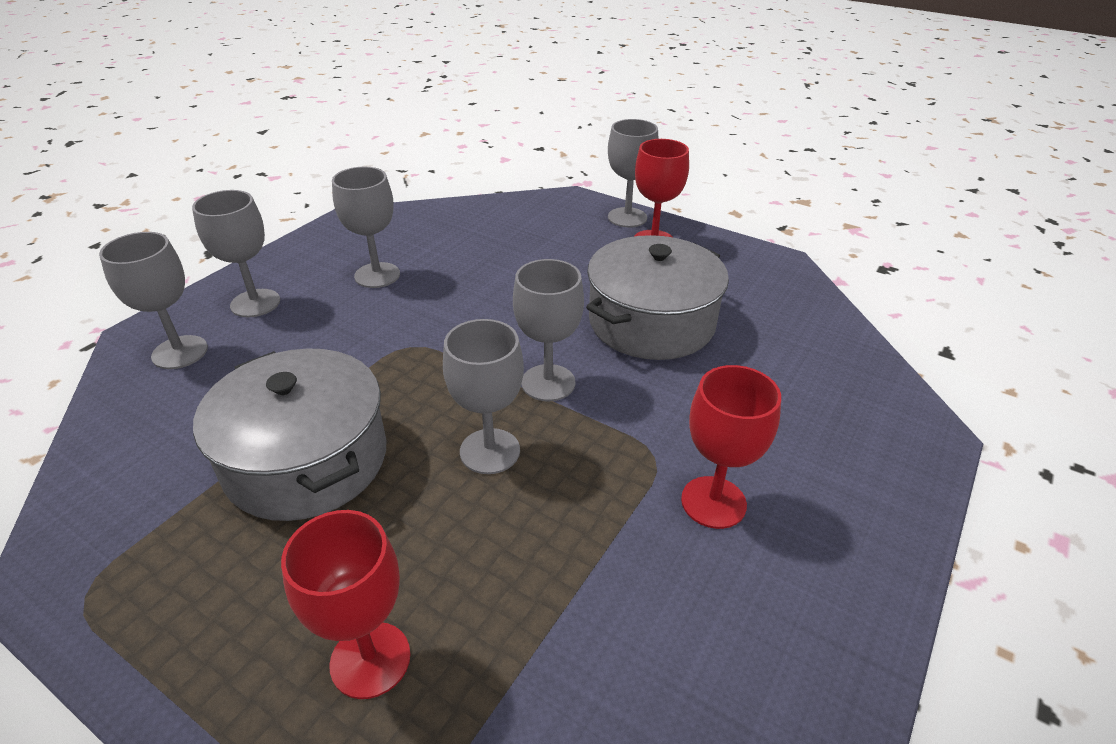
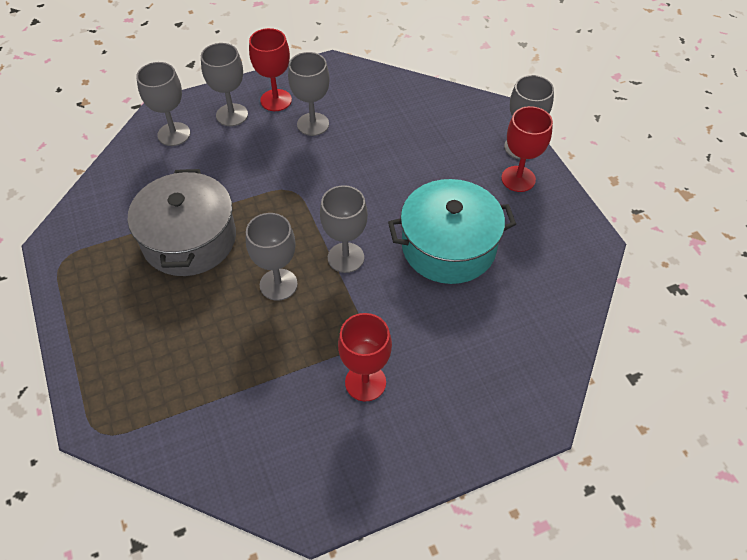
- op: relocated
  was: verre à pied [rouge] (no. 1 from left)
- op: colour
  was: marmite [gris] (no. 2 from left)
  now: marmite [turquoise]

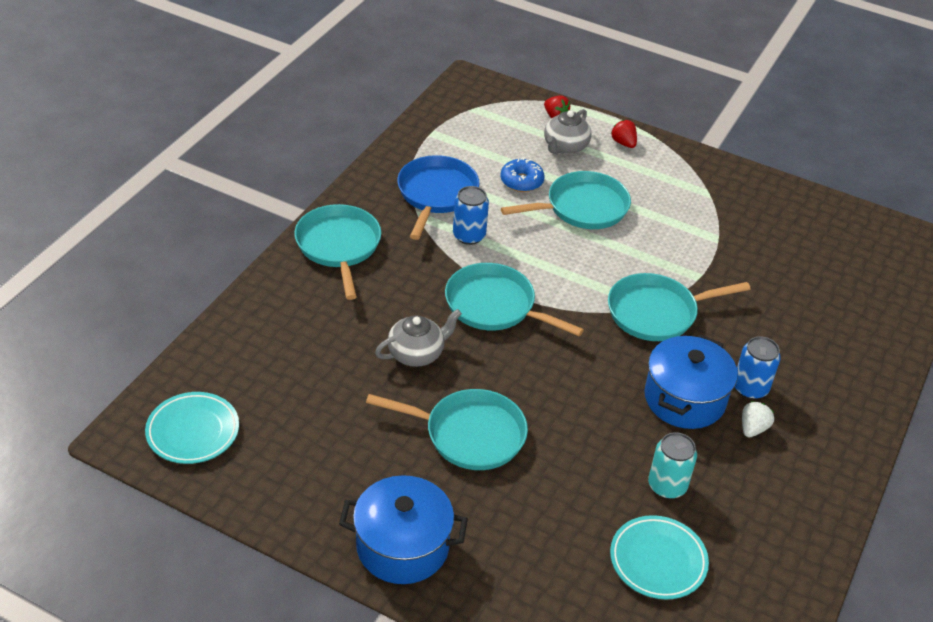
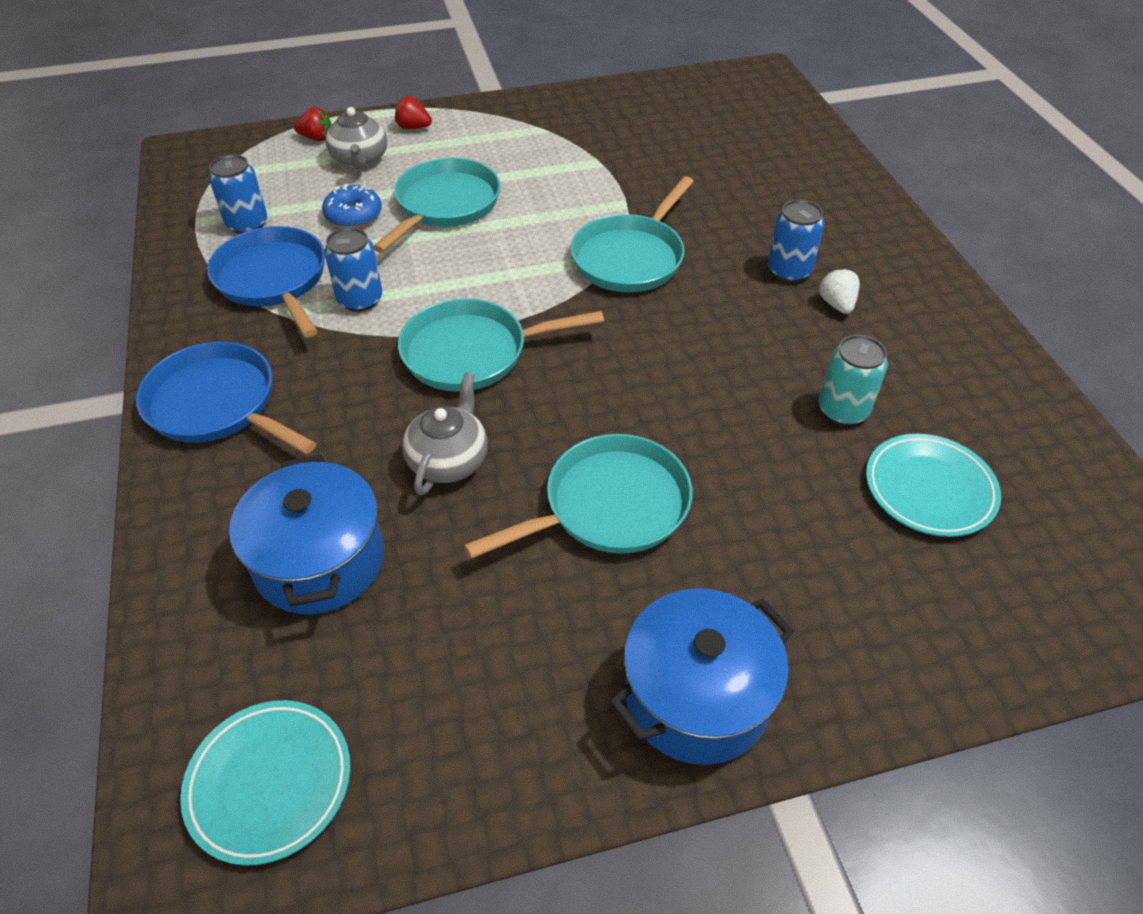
- op: appeared
  now: canette [bleu] (no. 1 from left)
- op: relocated
  was: marmite [bleu] (no. 2 from left in the first image)
  now: marmite [bleu] (no. 1 from left)
- op: colour
  was: poêle [turquoise] (no. 1 from left)
  now: poêle [bleu] (no. 1 from left)

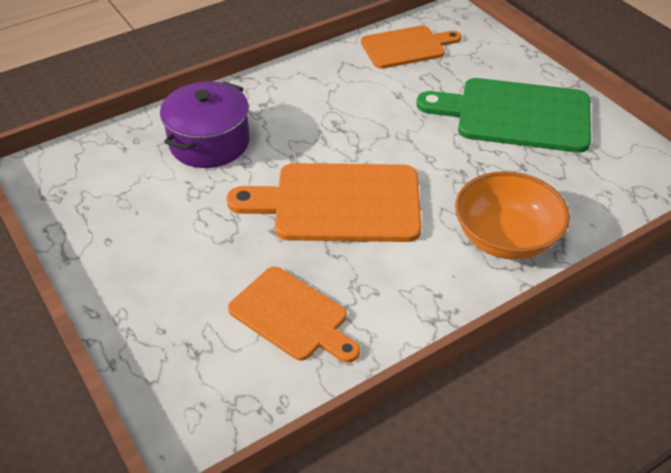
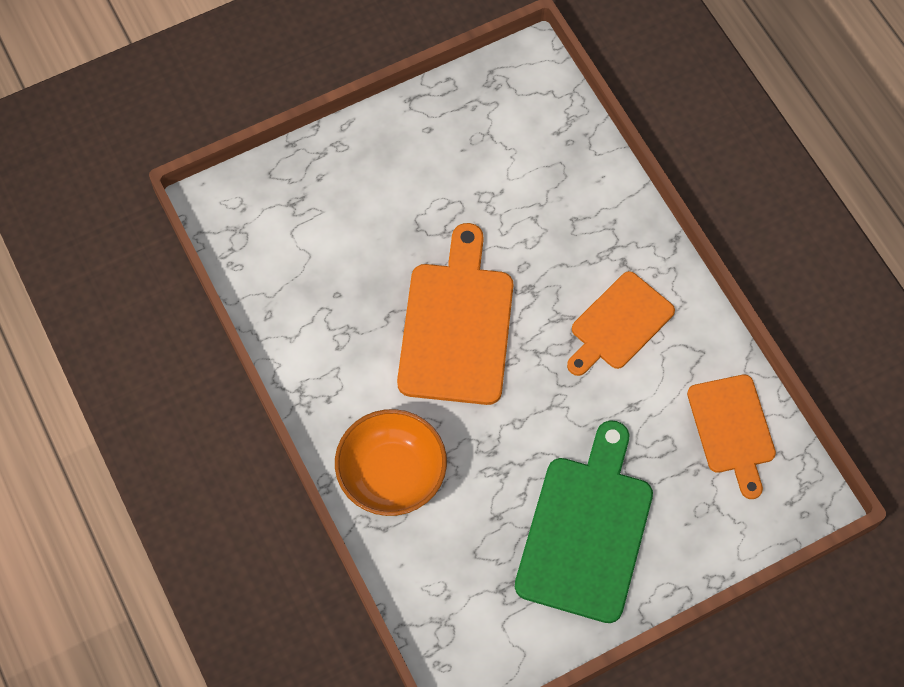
- op: missing
  was: marmite [violet]
- op: relocated
  was: planche à découper [orange] (no. 1 from left in the first image)
  now: planche à découper [orange] (no. 2 from left)

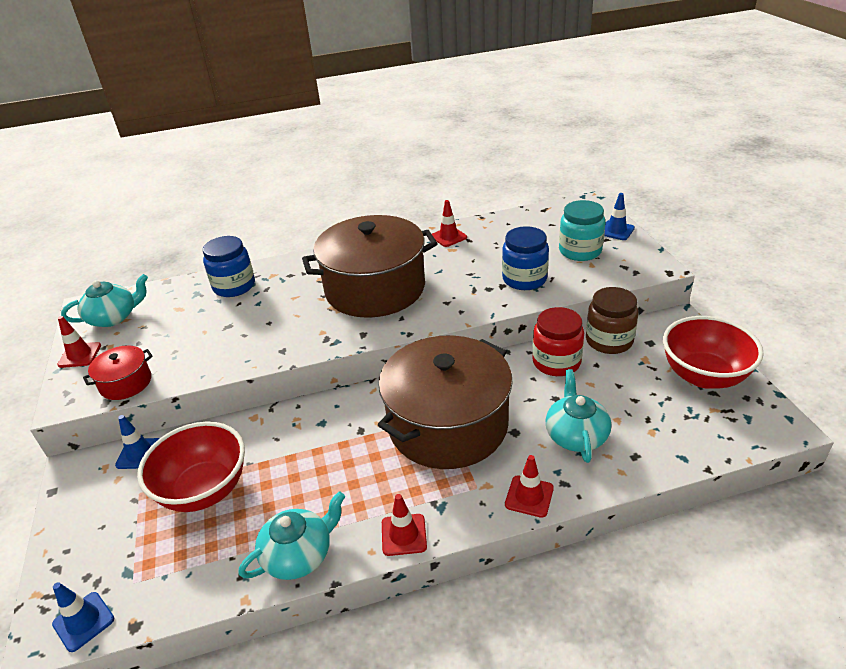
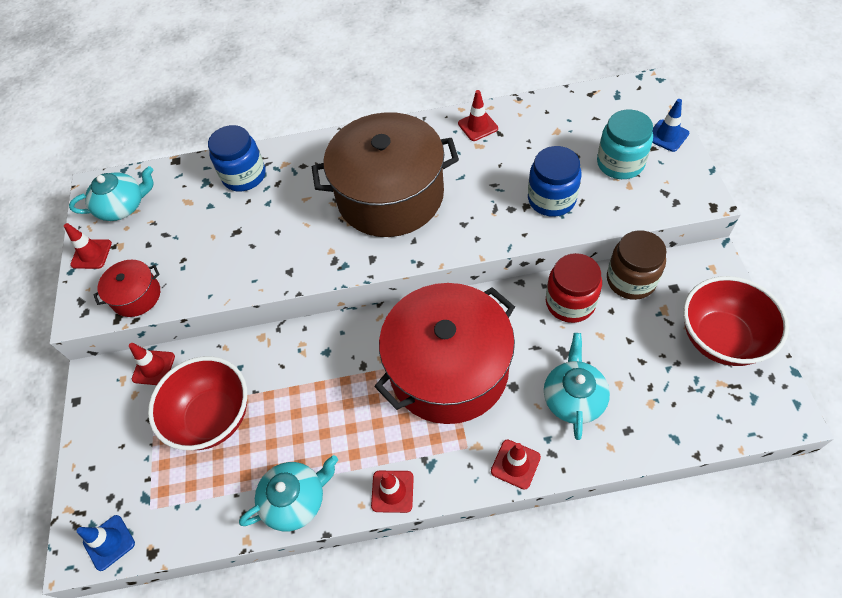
- op: colour
  was: cône de chantier [bleu] (no. 2 from left)
  now: cône de chantier [rouge] (no. 2 from left)
- op: colour
  was: marmite [marron] (no. 2 from left)
  now: marmite [rouge] (no. 2 from left)

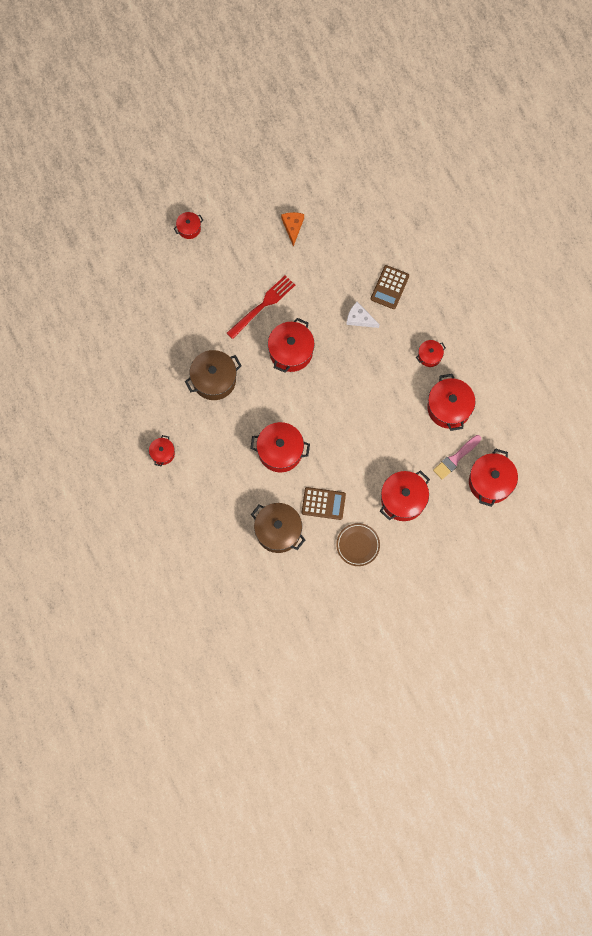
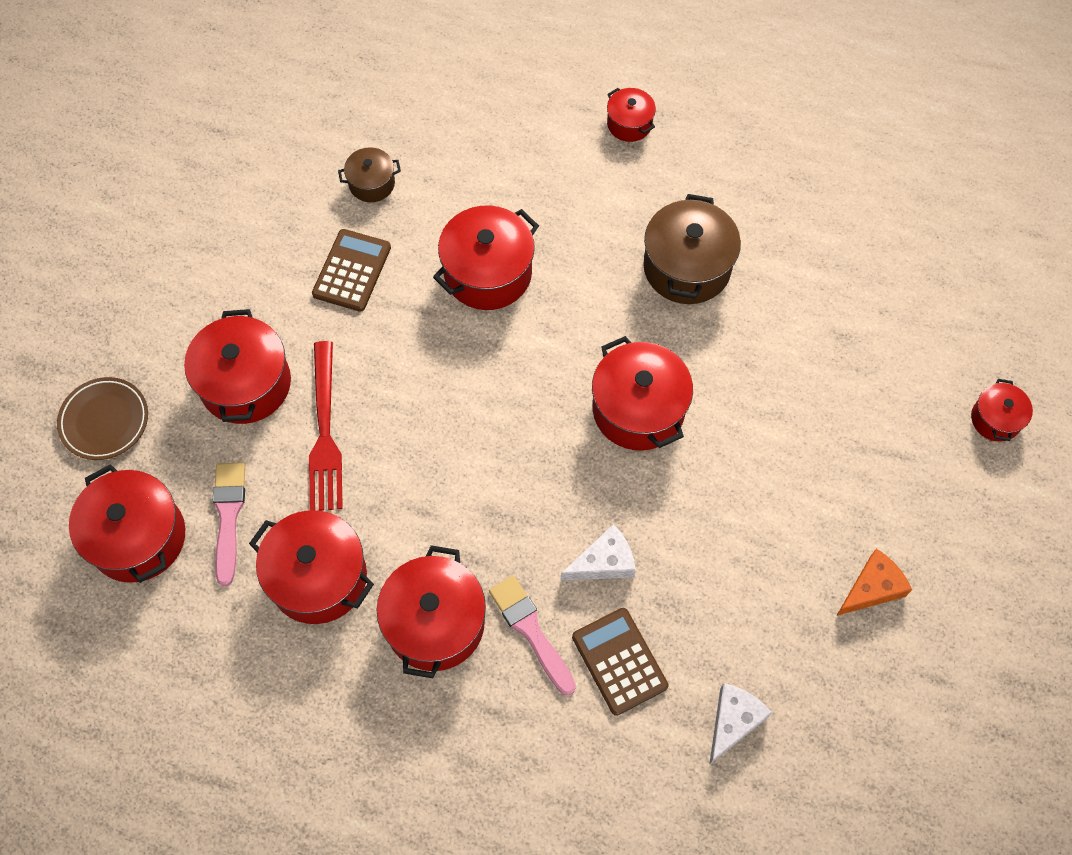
- op: appeared
  now: pinceau [rose] (no. 2 from left)
- op: appeared
  now: fromage [blanc] (no. 2 from left)
- op: relocated
  was: fourchette [rouge]
- op: relocated
  was: assiette [marron]
- op: spun
  was: fromage [orange]
  clockwise: -75
- op: spun
  was: calculatrice [marron] (no. 1 from left)
  clockwise: 150
- op: size
  was: marmite [marron] (no. 2 from left in the first image)
  ratio: 0.54
- op: size
  was: marmite [rouge] (no. 6 from left in the first image)
  ratio: 1.84

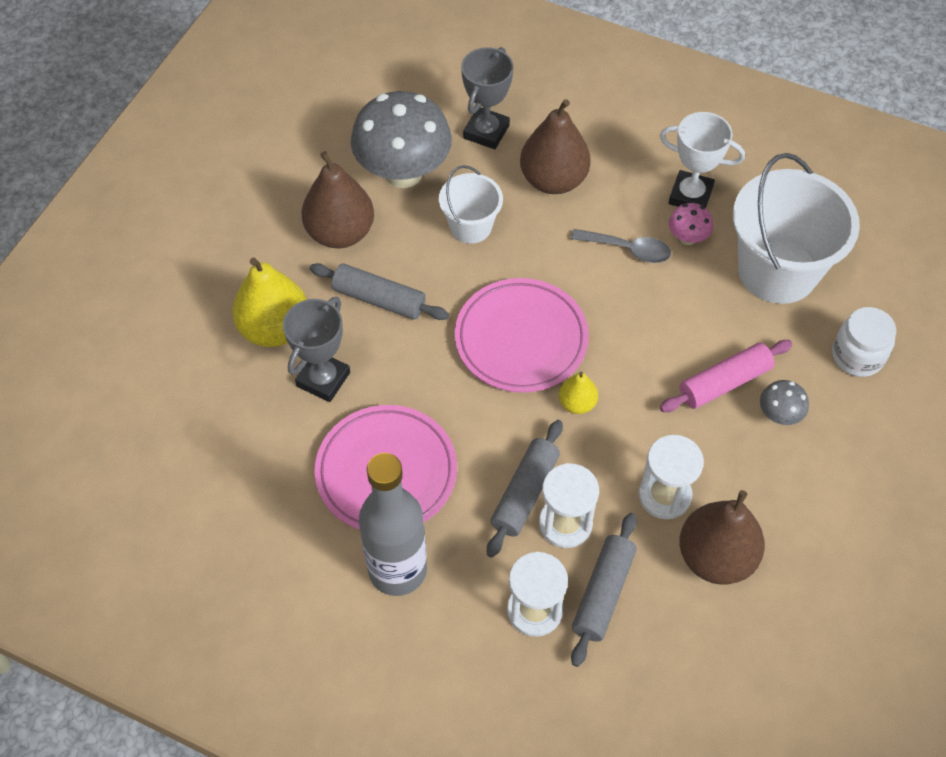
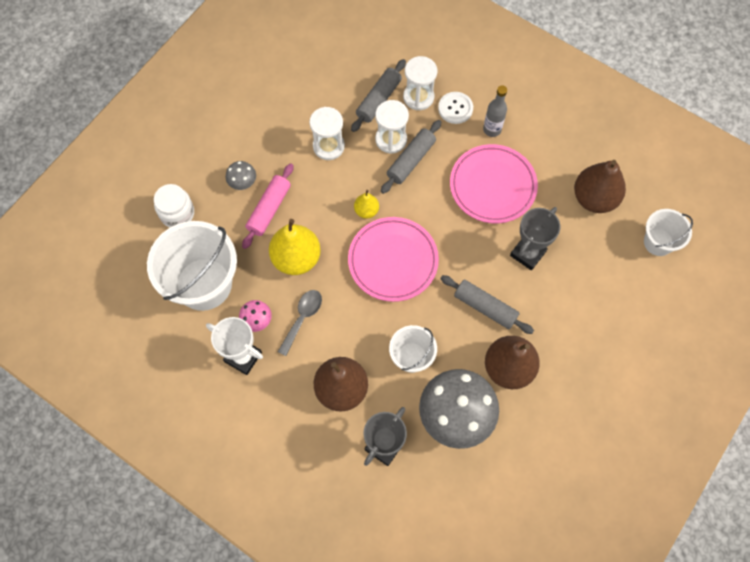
- op: appeared
  now: bouton [blanc]
- op: appeared
  now: seau [blanc] (no. 3 from left)
- op: relocated
  was: poire [jaune] (no. 1 from left)
- op: relocated
  was: poire [marron] (no. 3 from left)
- op: spun
  was: cuillère [gris]
  clockwise: 90
- op: spun
  was: rouleau à pâtisserie [rose]
  clockwise: -45
- op: size
  was: bouteille [gris]
  ratio: 0.54

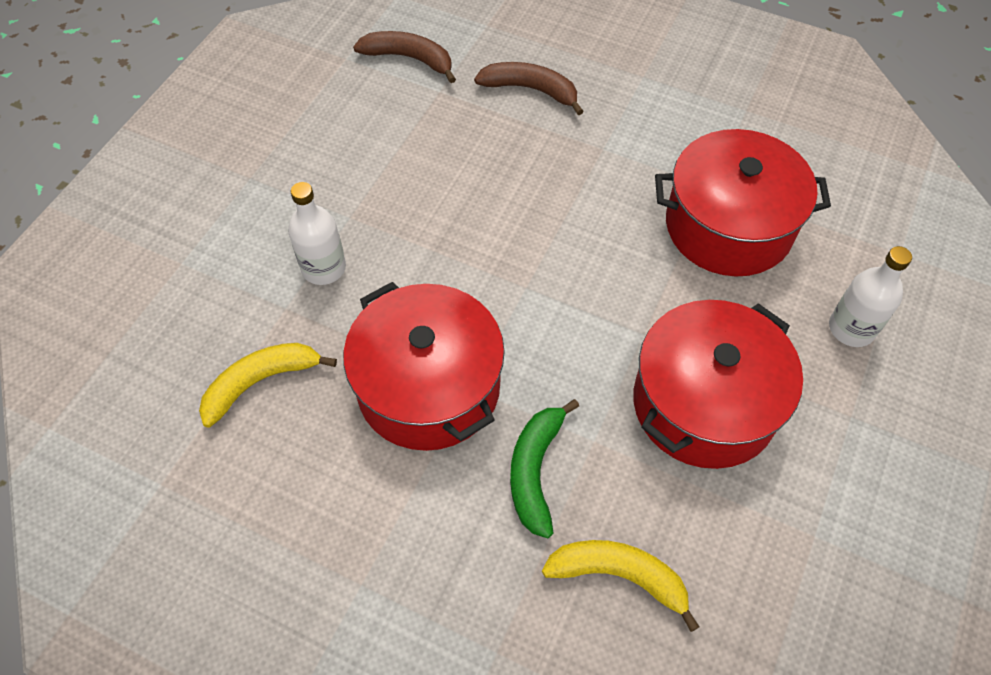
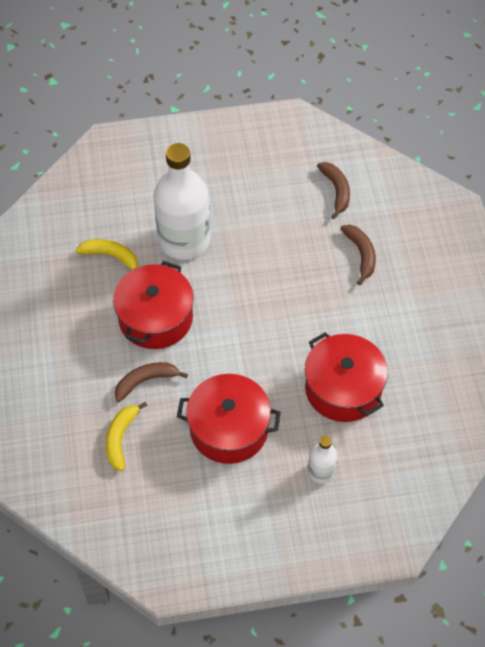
- op: colour
  was: banane [vert]
  now: banane [marron] (no. 1 from left)
- op: spun
  was: banane [jaune] (no. 2 from left)
  clockwise: -150
- op: size
  was: bouteille [blanc] (no. 1 from left)
  ratio: 2.13

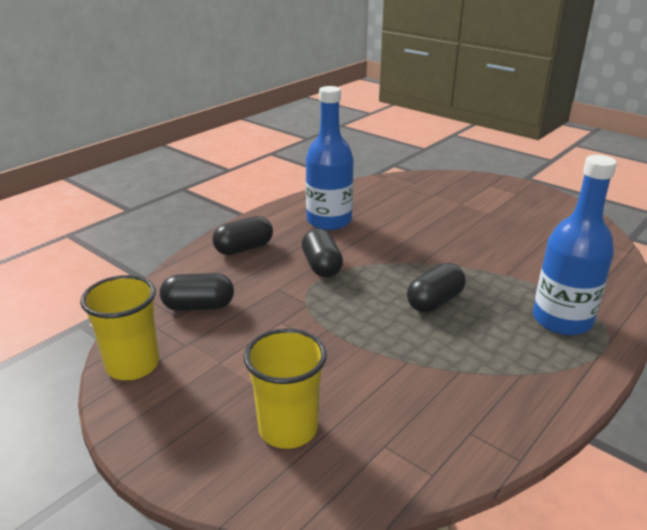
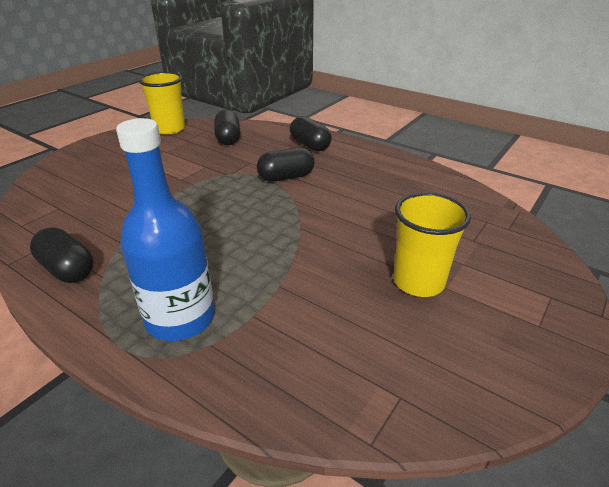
- op: missing
  was: bouteille [bleu] (no. 1 from left)
- op: relocated
  was: gobelet [jaune] (no. 2 from left)
- op: relocated
  was: gélule [noir] (no. 4 from left in the first image)
  now: gélule [noir] (no. 1 from left)

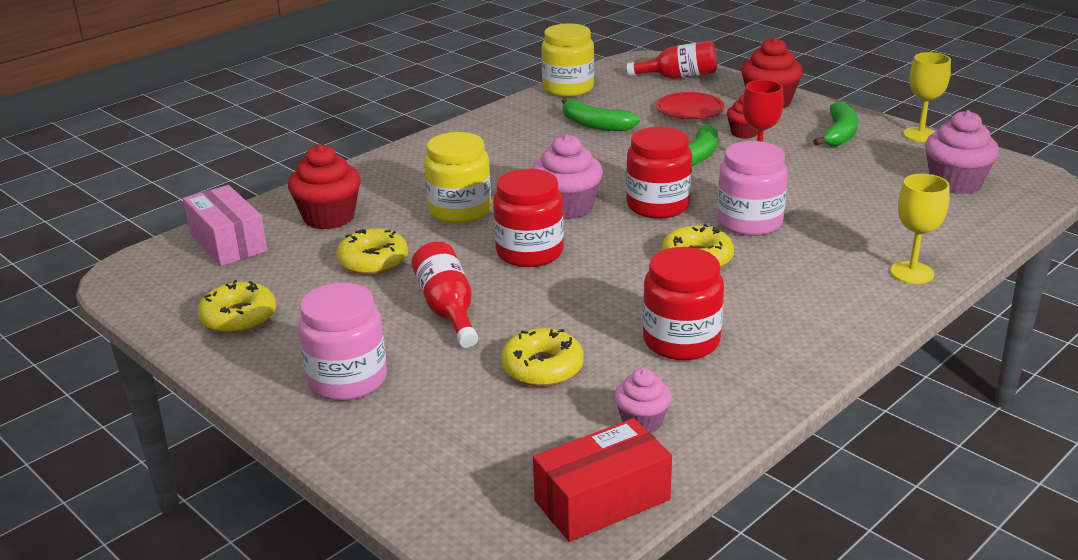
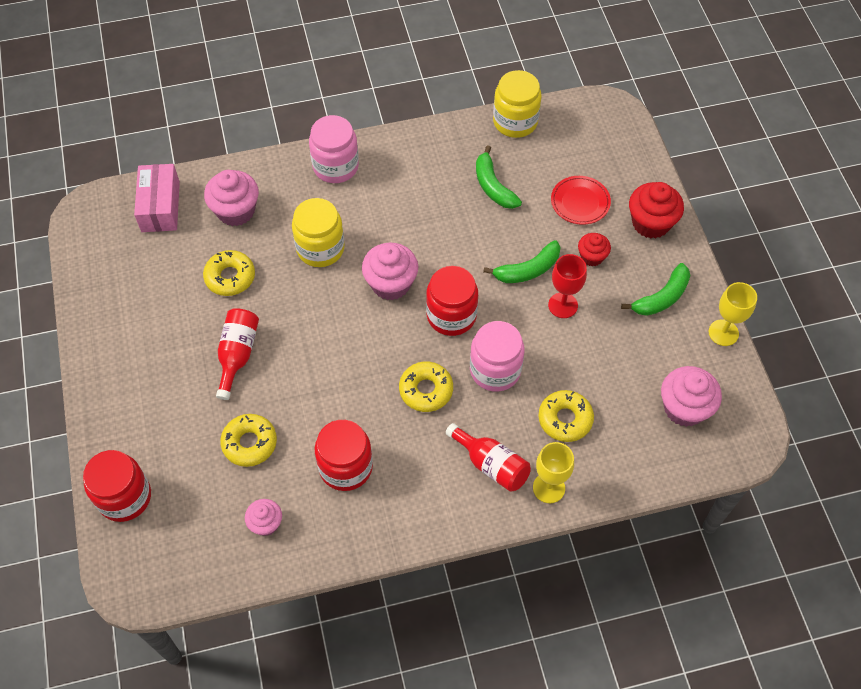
- op: missing
  was: boîte [rouge]
- op: relocated
  was: beignet [jaune] (no. 1 from left in the first image)
  now: beignet [jaune] (no. 4 from left)
- op: relocated
  was: bocal [rose] (no. 1 from left)
- op: relocated
  was: bocal [rouge] (no. 1 from left)
- op: relocated
  was: bouteille [rouge] (no. 2 from left)
- op: colour
  was: muffin [rouge] (no. 1 from left)
  now: muffin [rose] (no. 1 from left)

